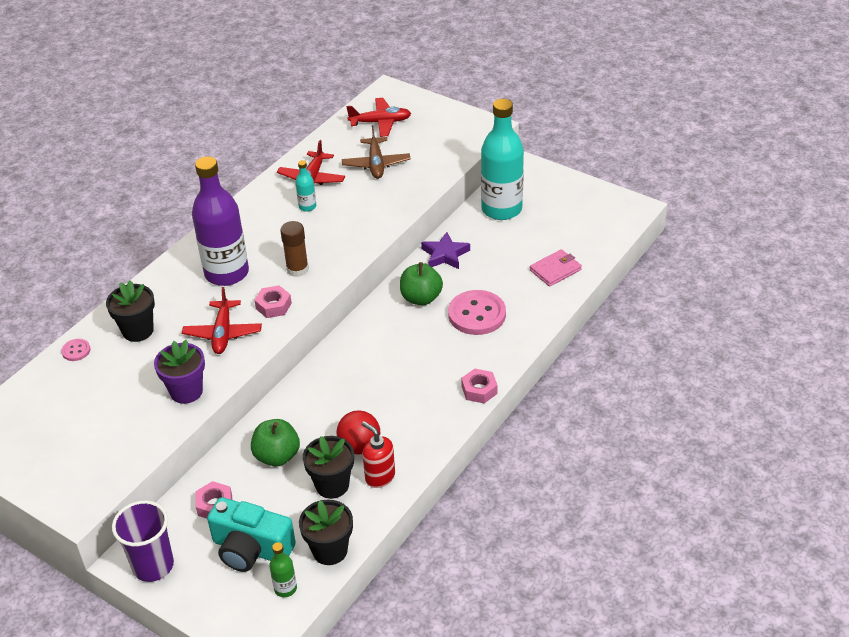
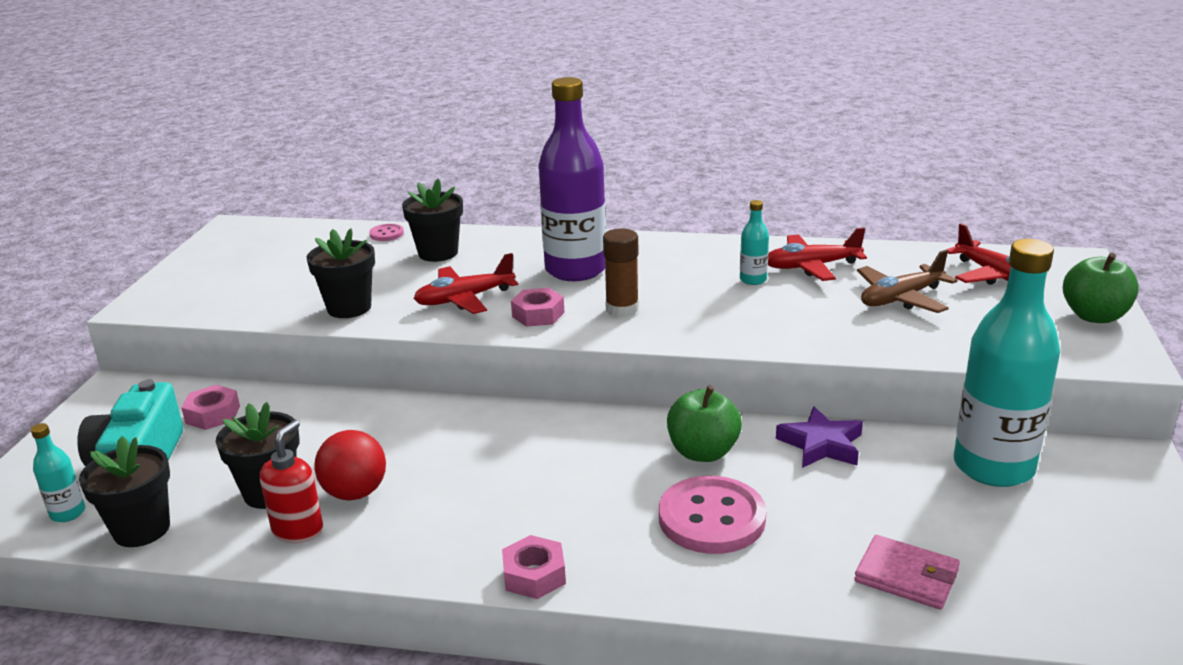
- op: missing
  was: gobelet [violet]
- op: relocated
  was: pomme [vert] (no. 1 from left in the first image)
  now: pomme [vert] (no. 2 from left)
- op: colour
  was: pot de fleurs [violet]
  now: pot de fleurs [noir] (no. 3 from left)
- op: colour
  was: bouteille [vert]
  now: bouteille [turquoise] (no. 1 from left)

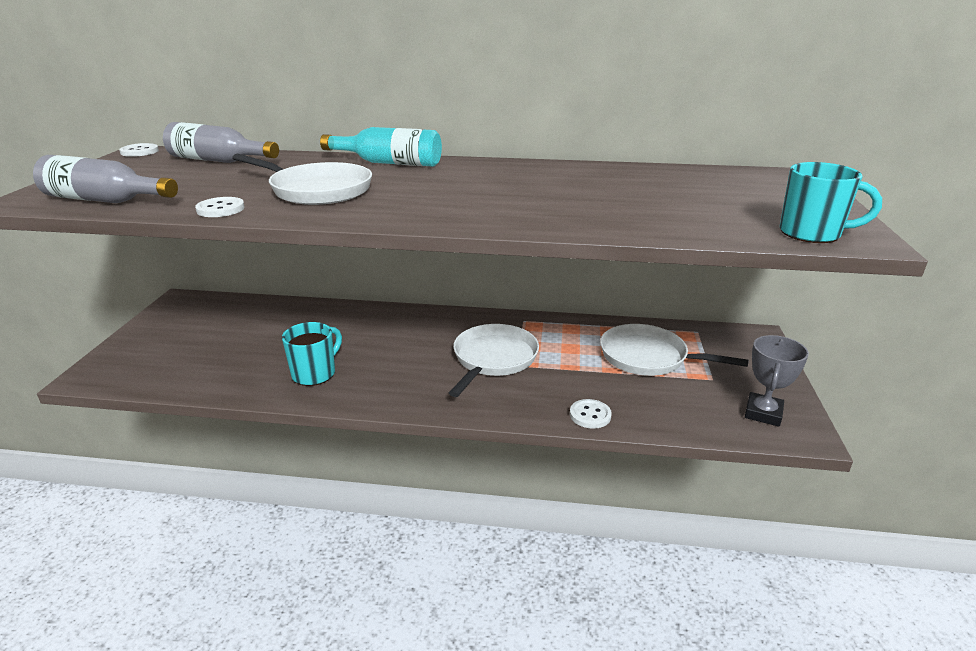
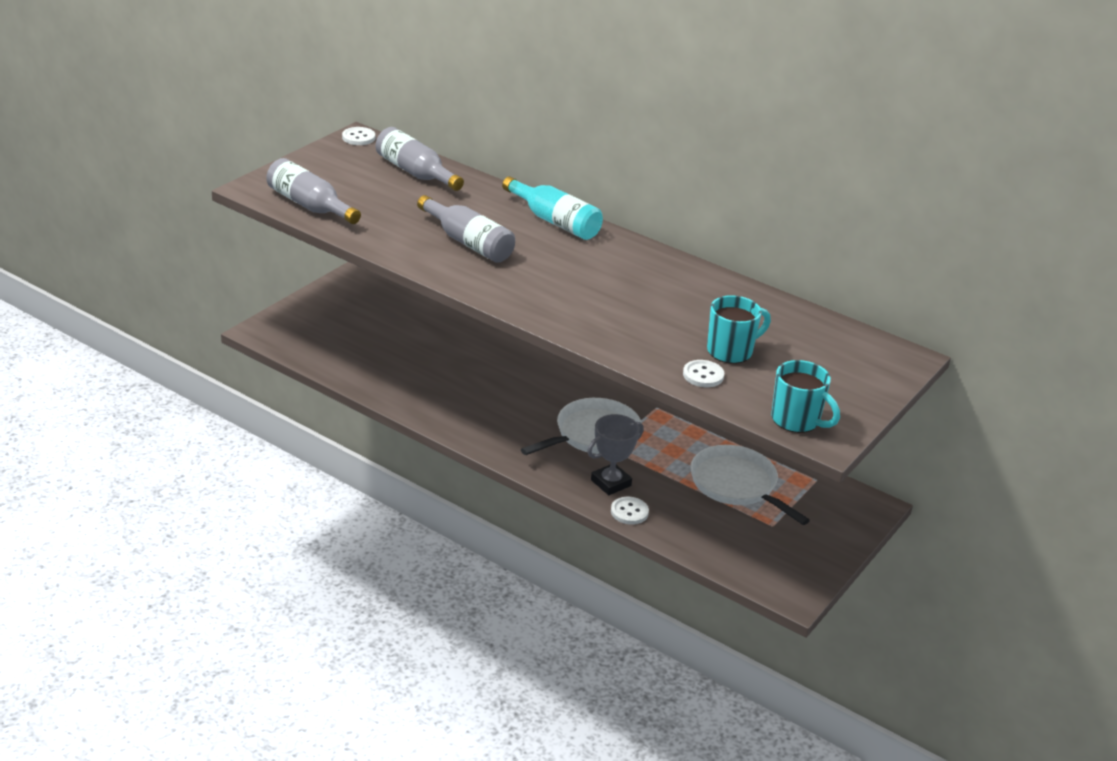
- op: relocated
  was: bouton [blanc] (no. 2 from left in the first image)
  now: bouton [blanc] (no. 3 from left)
- op: relocated
  was: tasse [turquoise] (no. 1 from left)
- op: relocated
  was: trophée [gris]
- op: exchanged
  was: poêle [blanc] (no. 1 from left)
  now: bouteille [gris] (no. 3 from left)

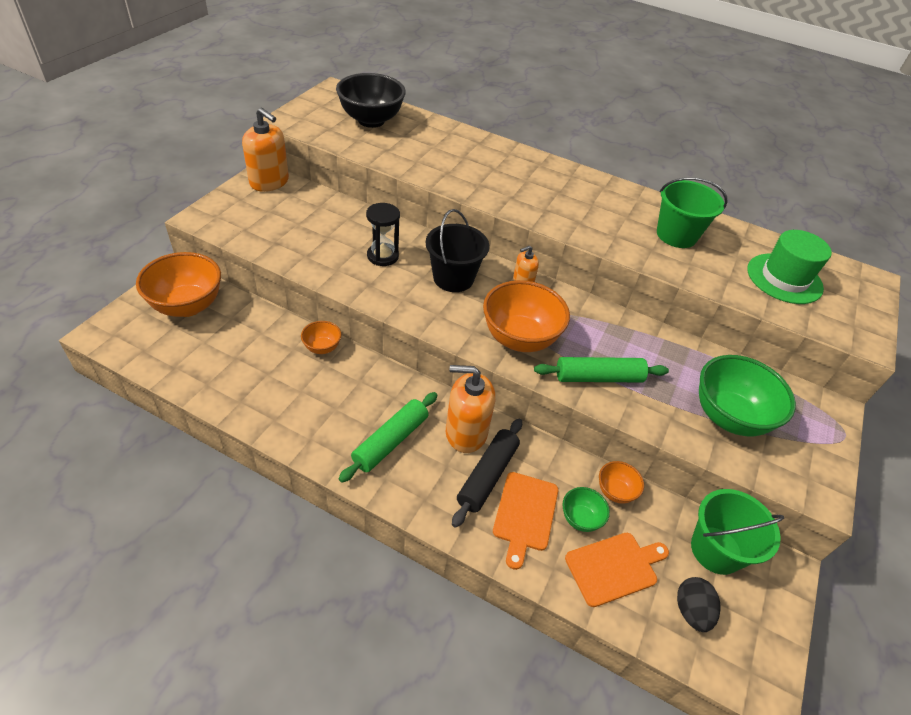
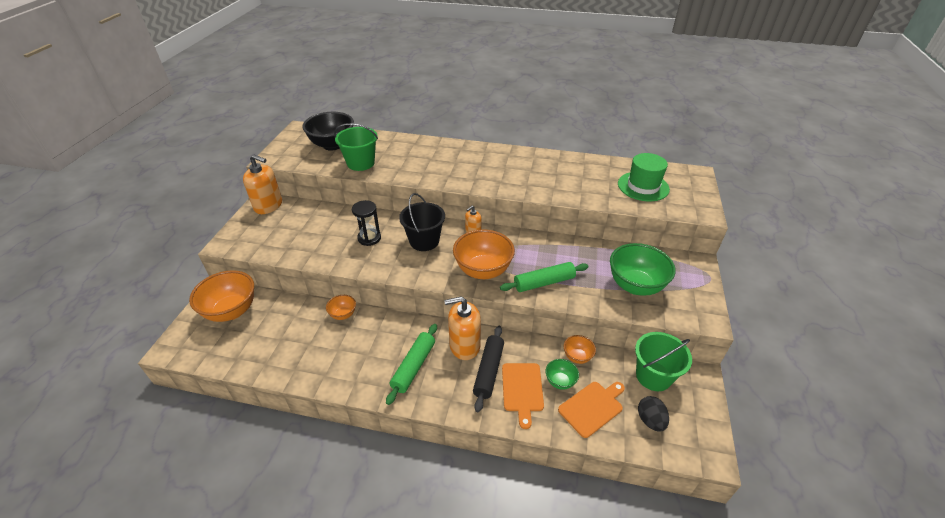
- op: relocated
  was: seau [vert] (no. 1 from left)

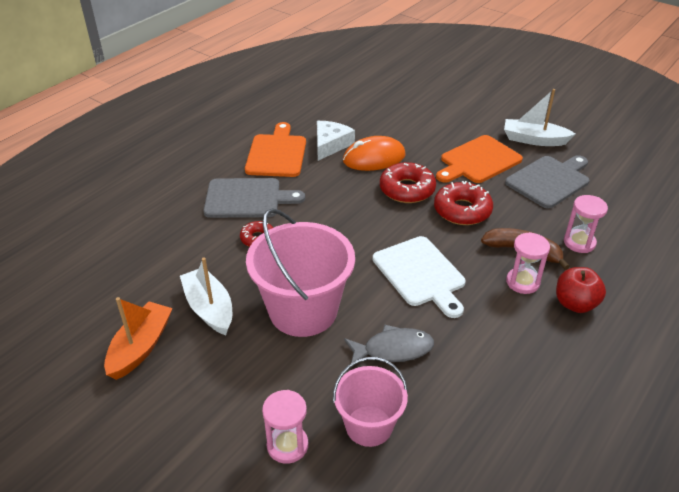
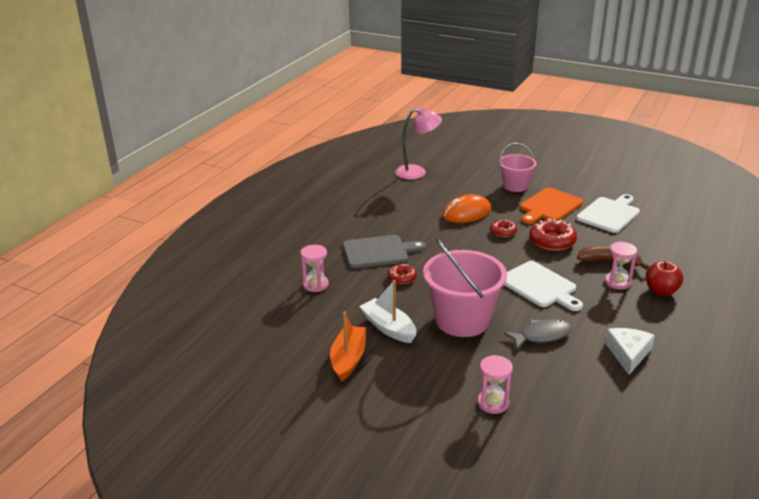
- op: missing
  was: planche à découper [orange] (no. 1 from left)
- op: missing
  was: bateau [blanc] (no. 2 from left)
- op: appeared
  now: lampe [rose]
- op: relocated
  was: fromage [blanc]
- op: relocated
  was: seau [rose] (no. 2 from left)
- op: relocated
  was: sablier [rose] (no. 3 from left in the first image)
  now: sablier [rose] (no. 1 from left)
- op: colour
  was: planche à découper [gris] (no. 2 from left)
  now: planche à découper [blanc] (no. 2 from left)
- op: size
  was: beignet [rouge] (no. 2 from left)
  ratio: 0.58

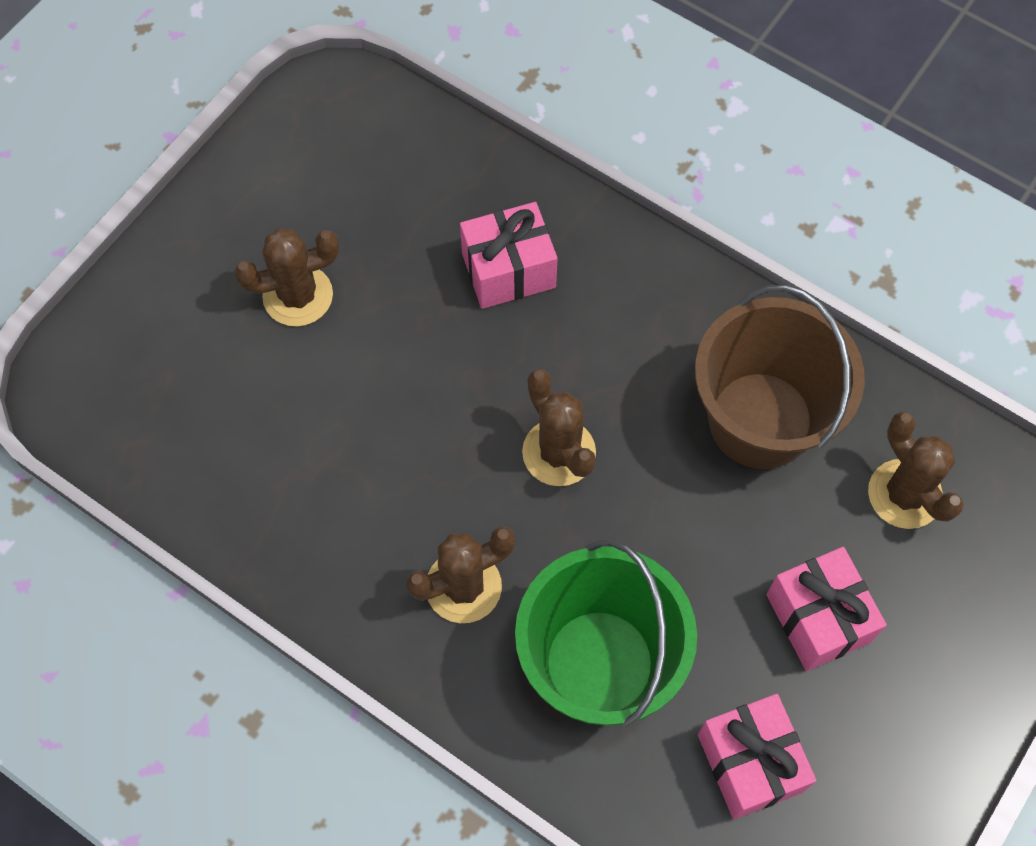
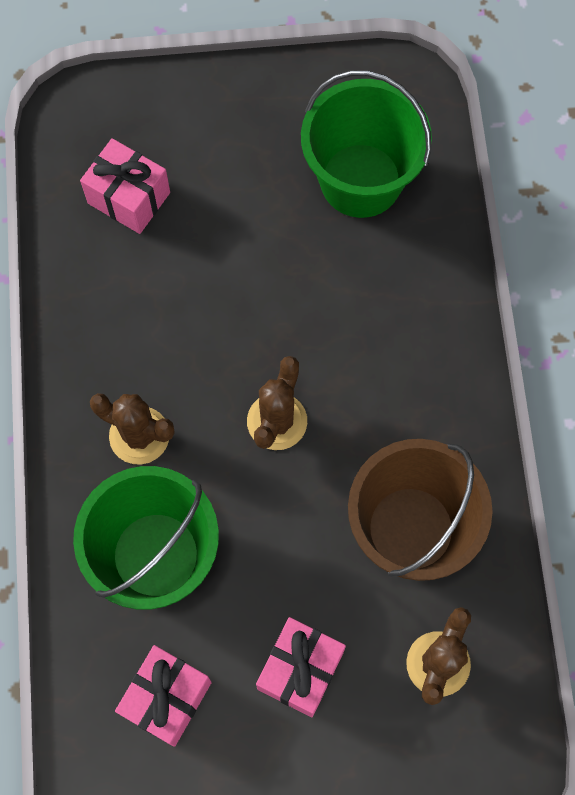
- op: missing
  was: cactus [marron] (no. 1 from left)
- op: appeared
  now: seau [vert] (no. 2 from left)
- op: relocated
  was: cadeau [rose] (no. 1 from left)

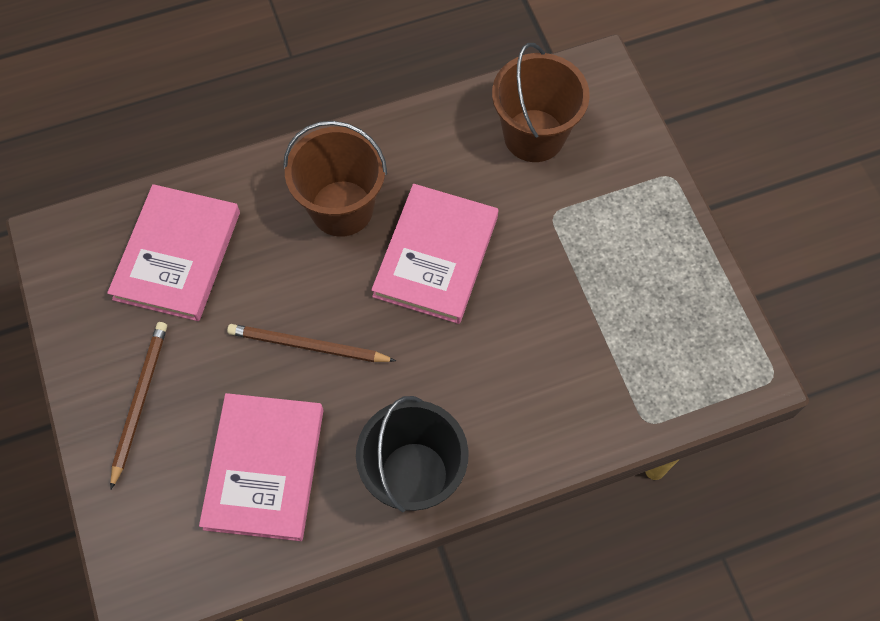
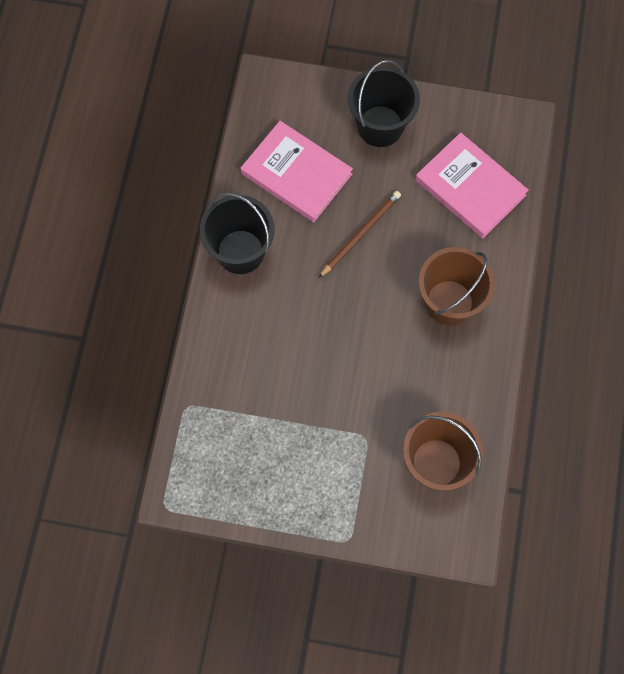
- op: missing
  was: livre [rose] (no. 3 from left)
- op: exchanged
  was: crayon [marron] (no. 1 from left)
  now: seau [noir] (no. 2 from left)

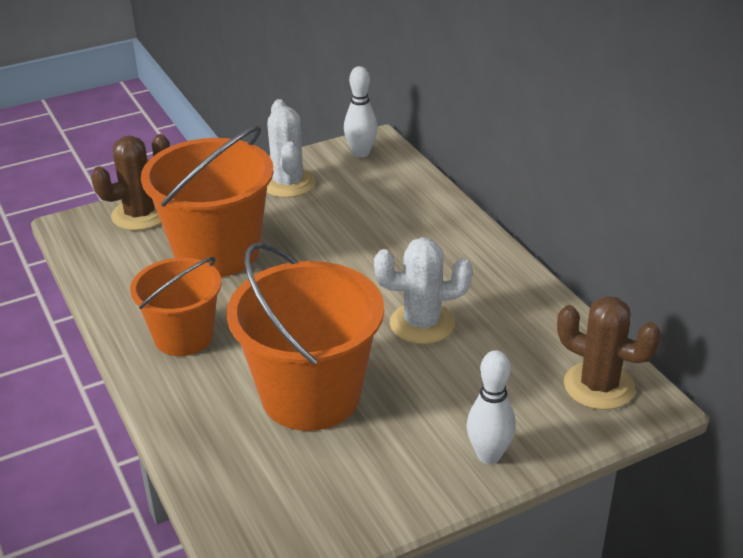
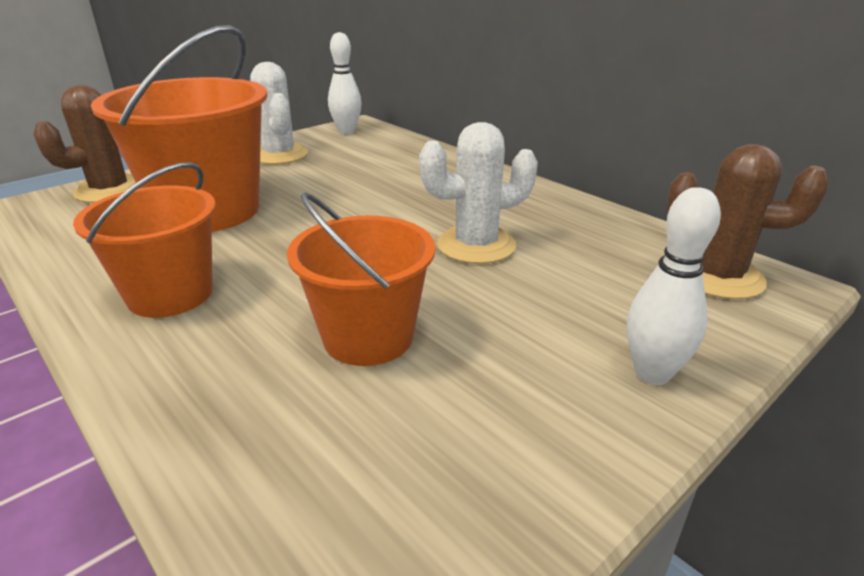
- op: size
  was: seau [orange] (no. 3 from left)
  ratio: 0.63

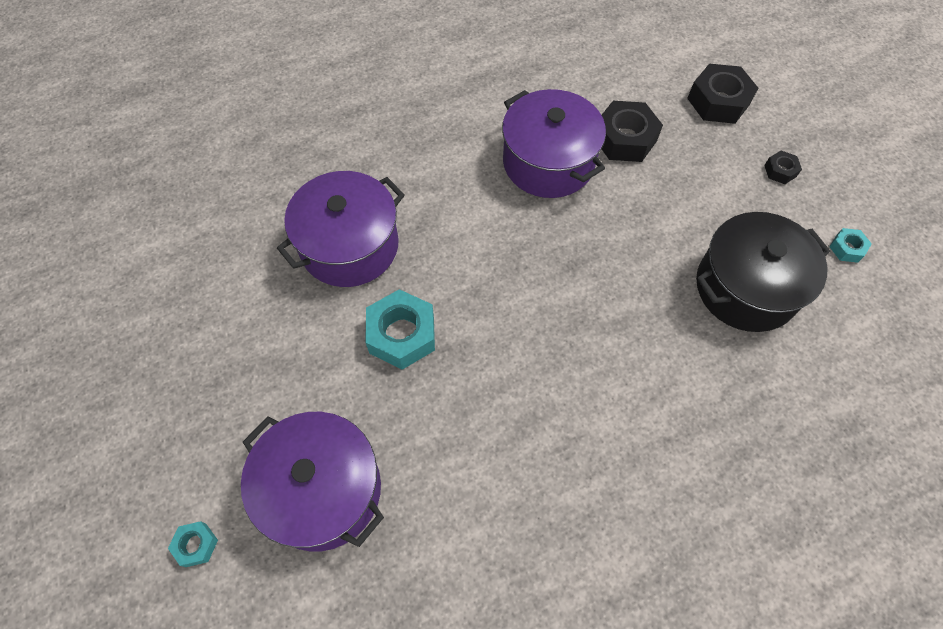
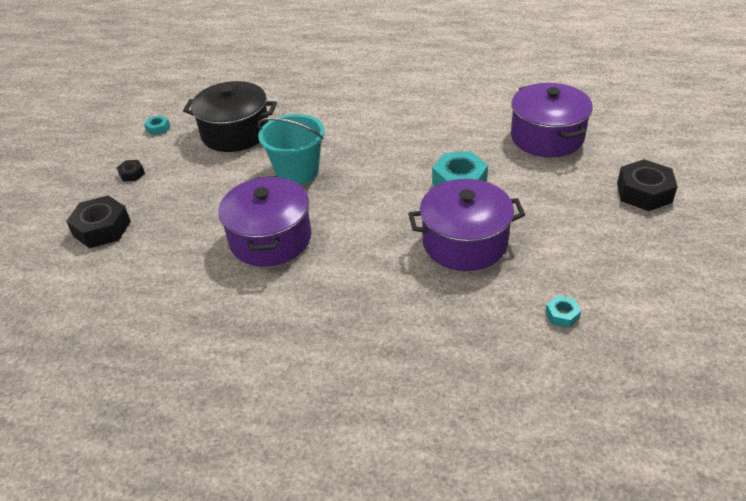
- op: appeared
  now: seau [turquoise]
- op: relocated
  was: écrou [turquoise] (no. 1 from left in the first image)
  now: écrou [turquoise] (no. 3 from left)
- op: relocated
  was: écrou [noir] (no. 1 from left in the first image)
  now: écrou [noir] (no. 3 from left)

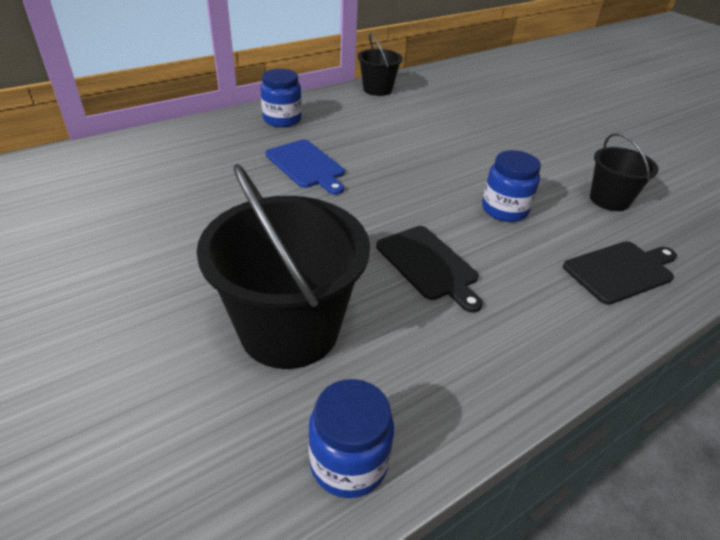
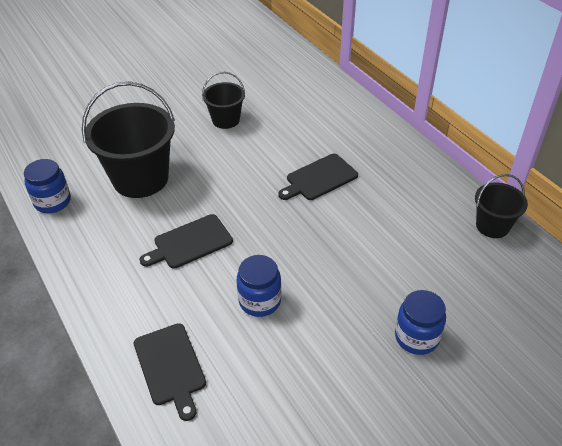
- op: relocated
  was: bocal [bleu] (no. 1 from left in the first image)
  now: bocal [bleu] (no. 3 from left)
- op: relocated
  was: seau [noir] (no. 3 from left in the first image)
  now: seau [noir] (no. 2 from left)
- op: colour
  was: planche à découper [bleu]
  now: planche à découper [noir] (no. 3 from left)

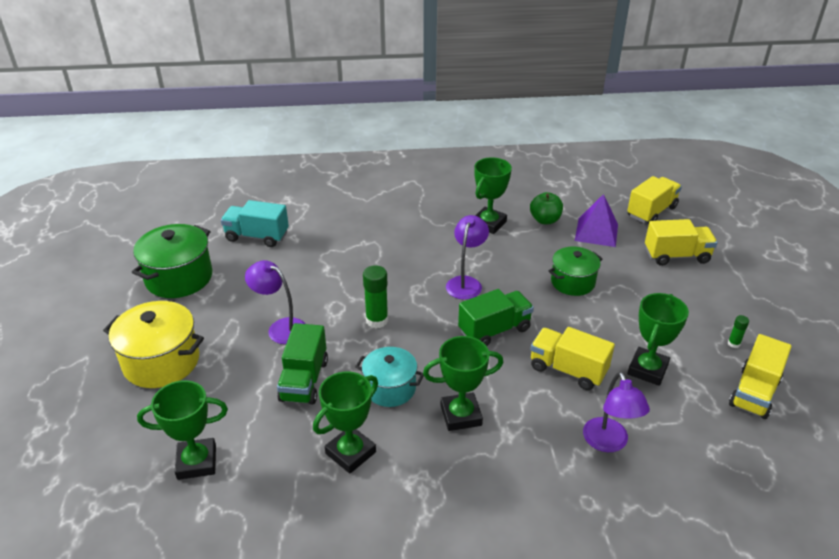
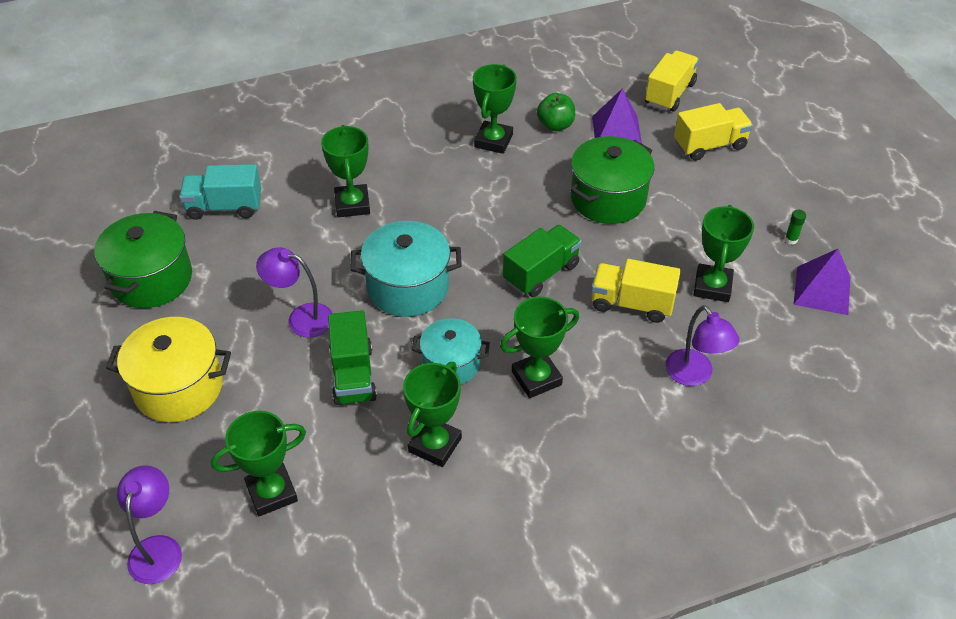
- op: appeared
  now: trophée [vert] (no. 2 from left)
- op: relocated
  was: lampe [violet] (no. 2 from left in the first image)
  now: lampe [violet] (no. 1 from left)
- op: exchanged
  was: bâton de colle [vert] (no. 1 from left)
  now: marmite [turquoise] (no. 1 from left)
- op: exchanged
  was: camion [jaune] (no. 4 from left)
  now: pyramide [violet] (no. 2 from left)
- op: size
  was: marmite [vert] (no. 2 from left)
  ratio: 1.52

